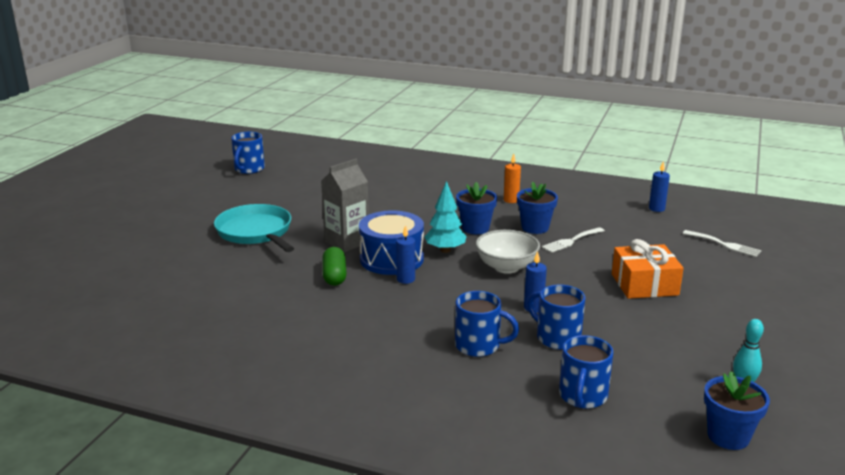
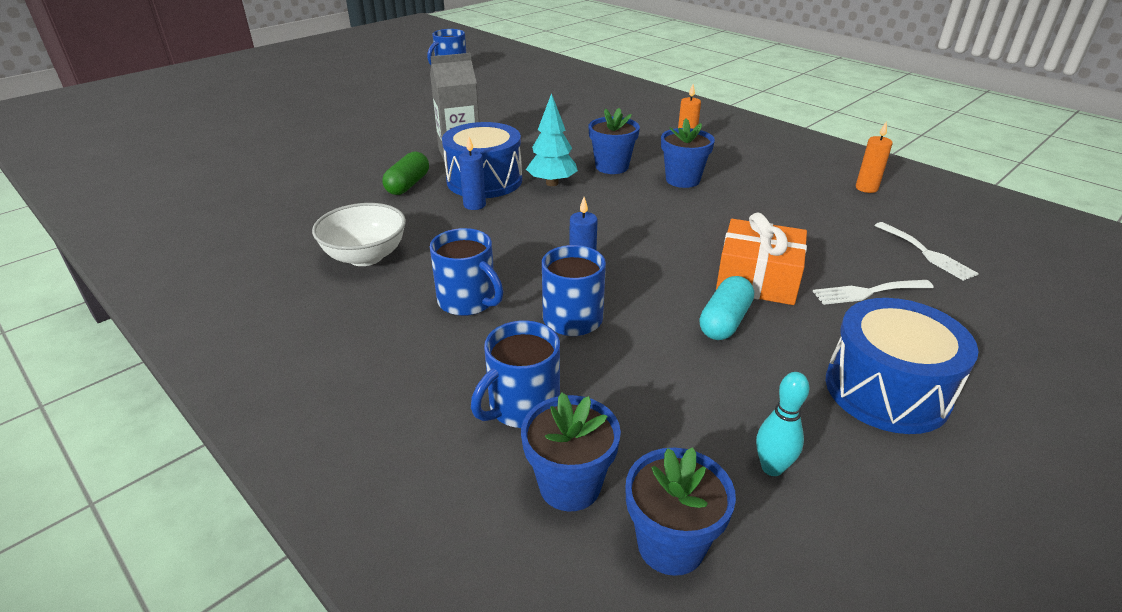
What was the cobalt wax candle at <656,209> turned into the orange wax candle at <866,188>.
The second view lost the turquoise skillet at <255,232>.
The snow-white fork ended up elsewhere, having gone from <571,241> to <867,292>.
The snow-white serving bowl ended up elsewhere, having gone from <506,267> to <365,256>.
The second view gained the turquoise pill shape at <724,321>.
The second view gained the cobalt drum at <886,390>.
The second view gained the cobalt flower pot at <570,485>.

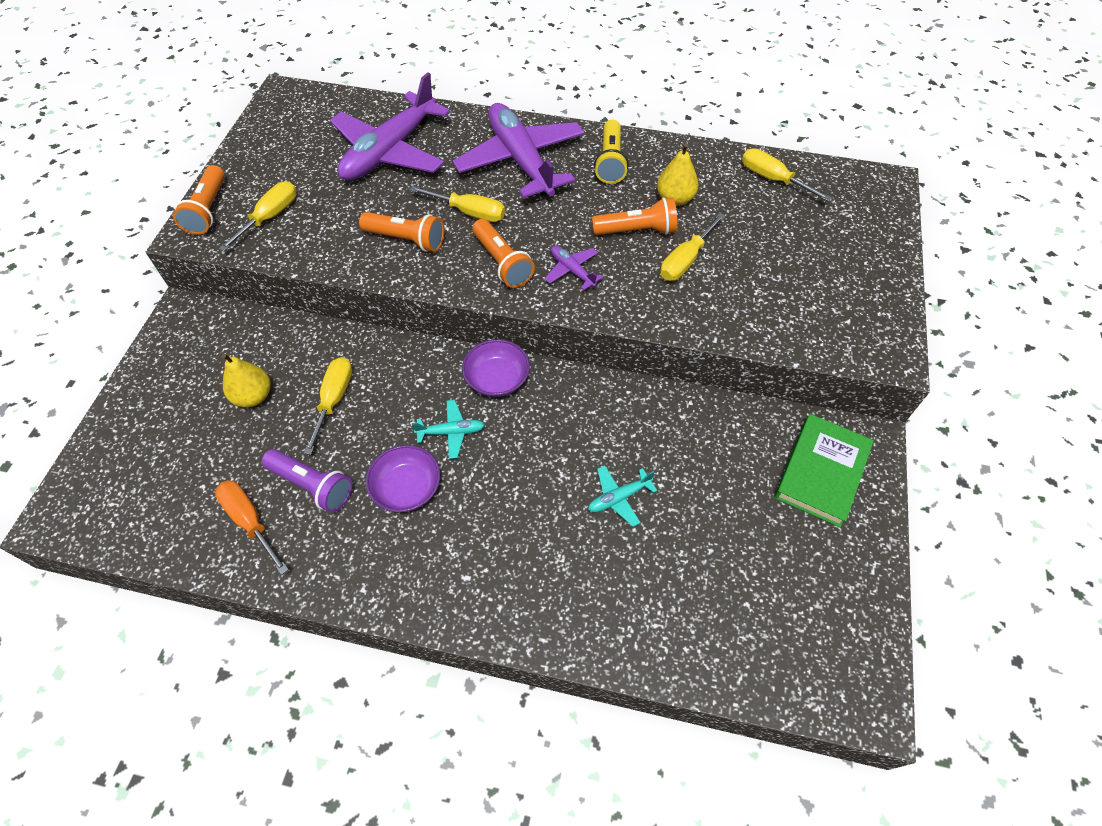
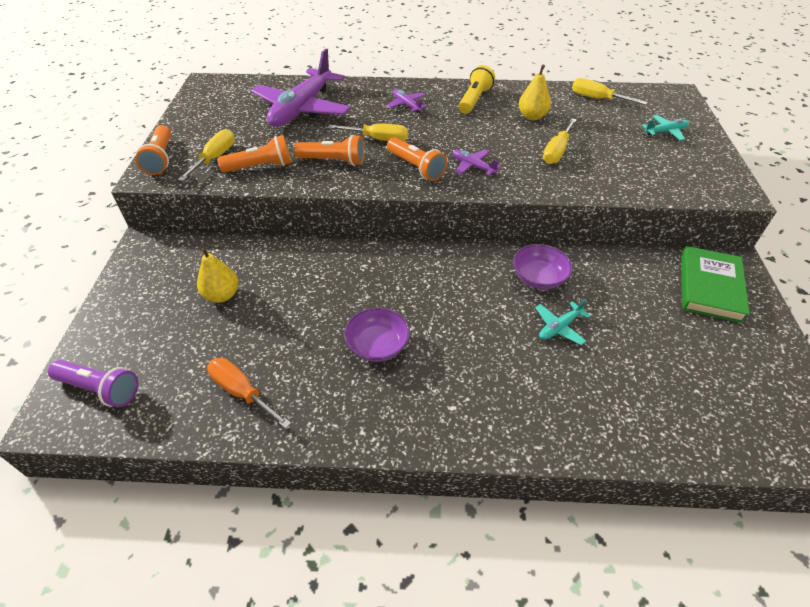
The size of the royal purple toy plane at <520,160> changed by a factor of 0.42.
The yellow pocket torch at <610,162> ended up facing another way, 150 degrees counterclockwise from before.
The orange pocket torch ended up elsewhere, having gone from <637,231> to <260,167>.
The royal purple serving bowl ended up elsewhere, having gone from <497,379> to <538,277>.
The second view lost the yellow flat screwdriver at <334,400>.
The turquoise toy plane ended up elsewhere, having gone from <451,432> to <665,132>.
The royal purple pocket torch ended up elsewhere, having gone from <312,485> to <100,389>.

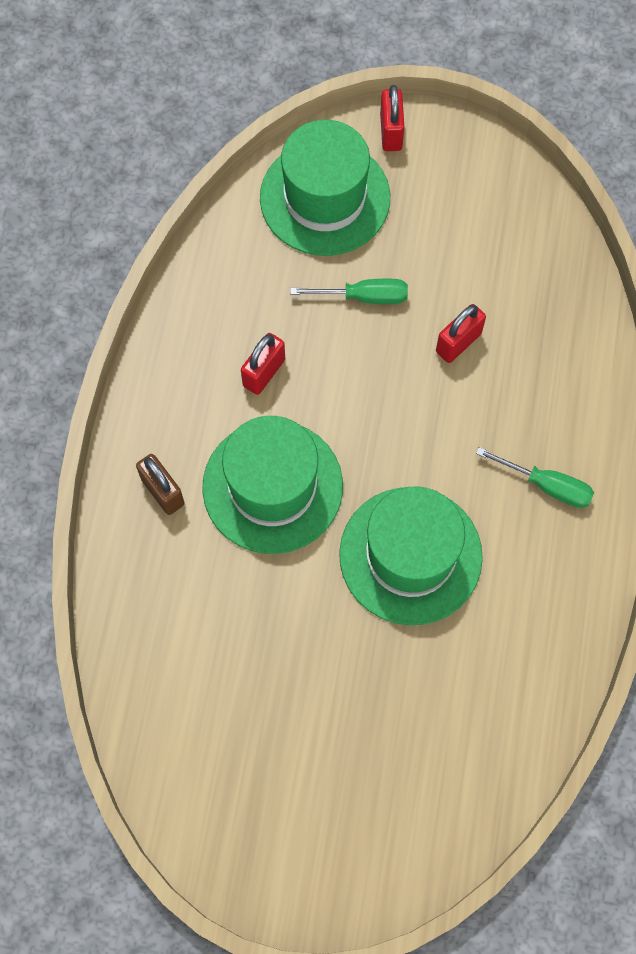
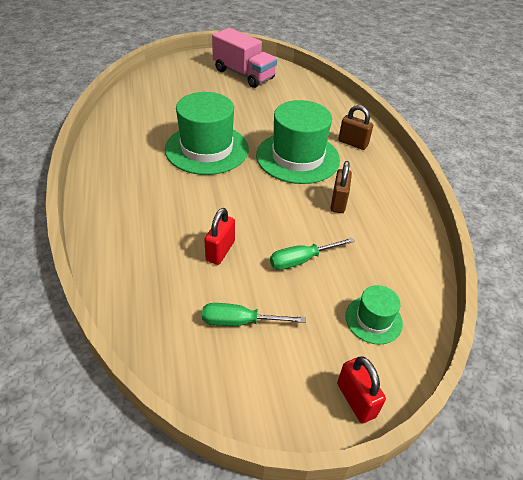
The size of the emerald hat at <325,198> changed by a factor of 0.49.
What was the red lock at <264,372> turned into the dark brown lock at <338,202>.
The emerald flat screwdriver ended up elsewhere, having gone from <547,485> to <240,322>.
The second view gained the rose-pink lorry at <243,74>.

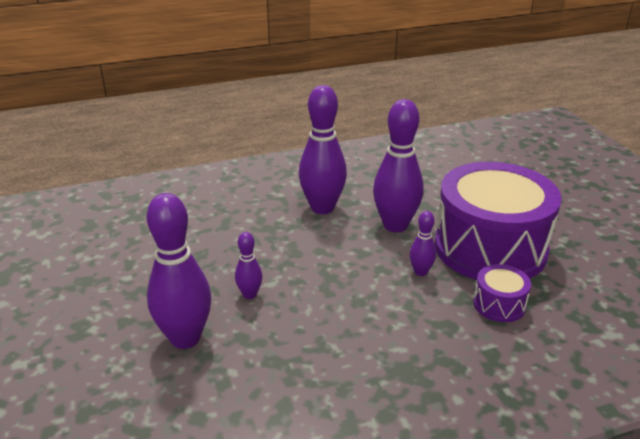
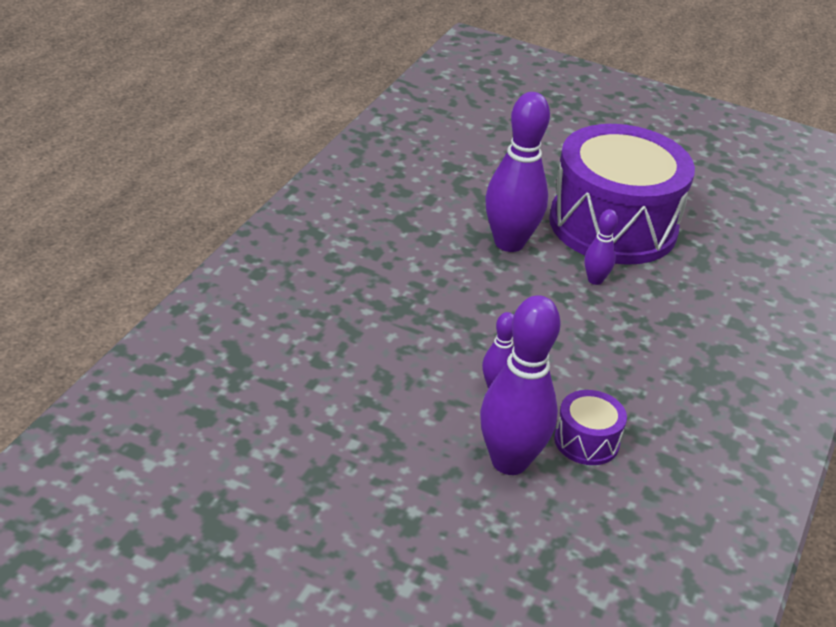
The second view lost the royal purple skittle at <322,208>.
The royal purple drum ended up elsewhere, having gone from <499,304> to <586,441>.

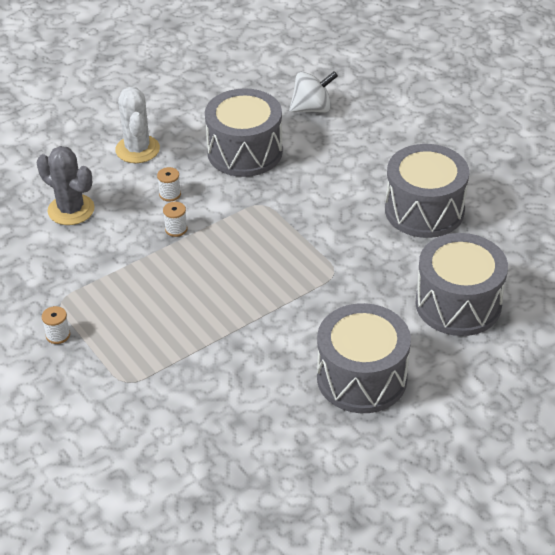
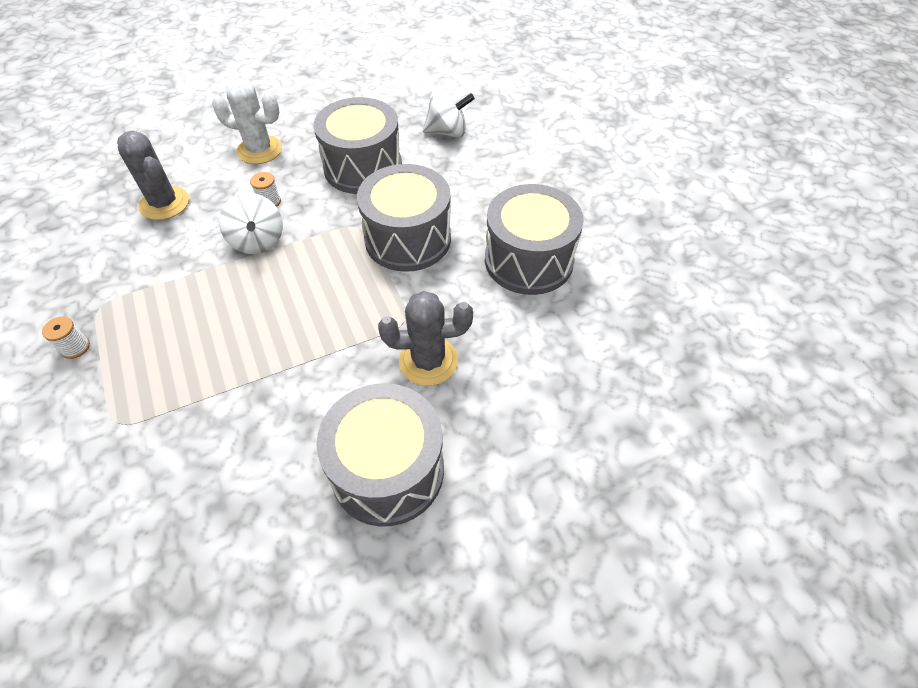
The snow-white prickly plant at <137,149> ended up facing another way, 75 degrees counterclockwise from before.
Where the snow-white bobbin stood at <176,229>, the snow-white toy top came to stand at <258,241>.
The ash-grey drum ended up elsewhere, having gone from <458,304> to <408,239>.
The second view gained the ash-grey prickly plant at <428,361>.

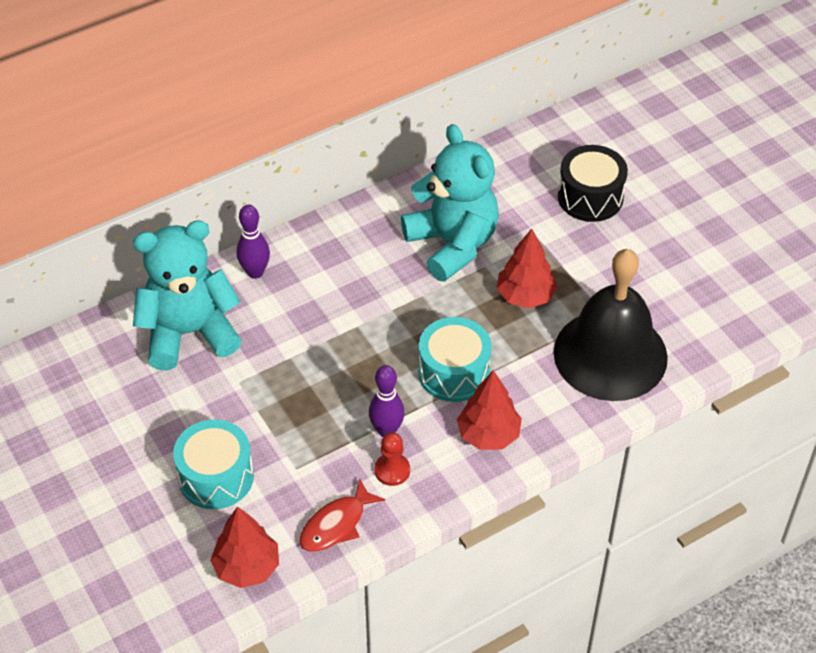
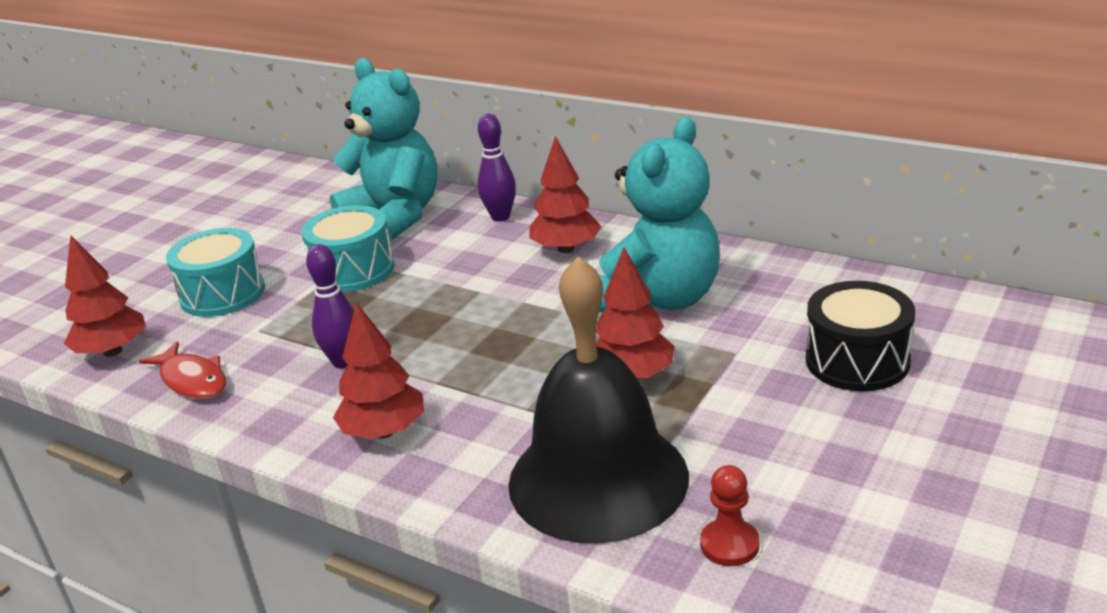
The turquoise drum ended up elsewhere, having gone from <454,372> to <353,270>.
The red pawn ended up elsewhere, having gone from <392,470> to <729,544>.
The red fish at <336,524> ended up facing another way, 150 degrees counterclockwise from before.
The second view gained the red tree at <566,249>.

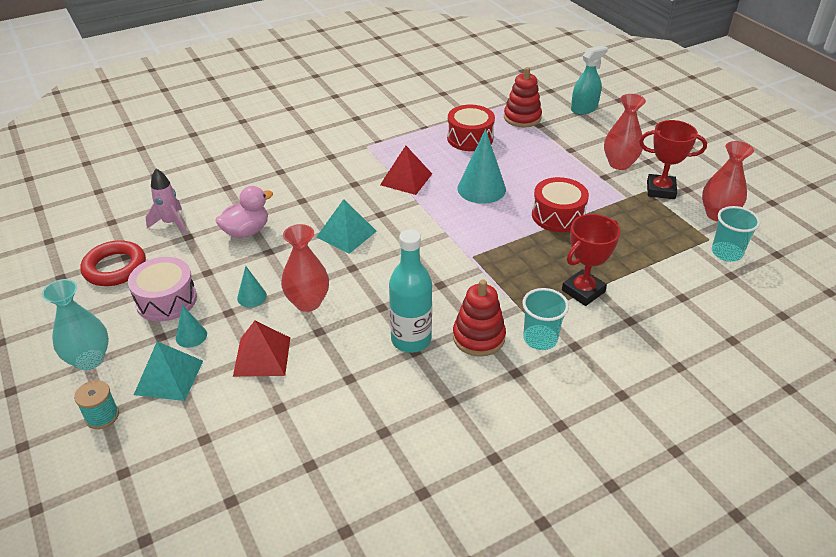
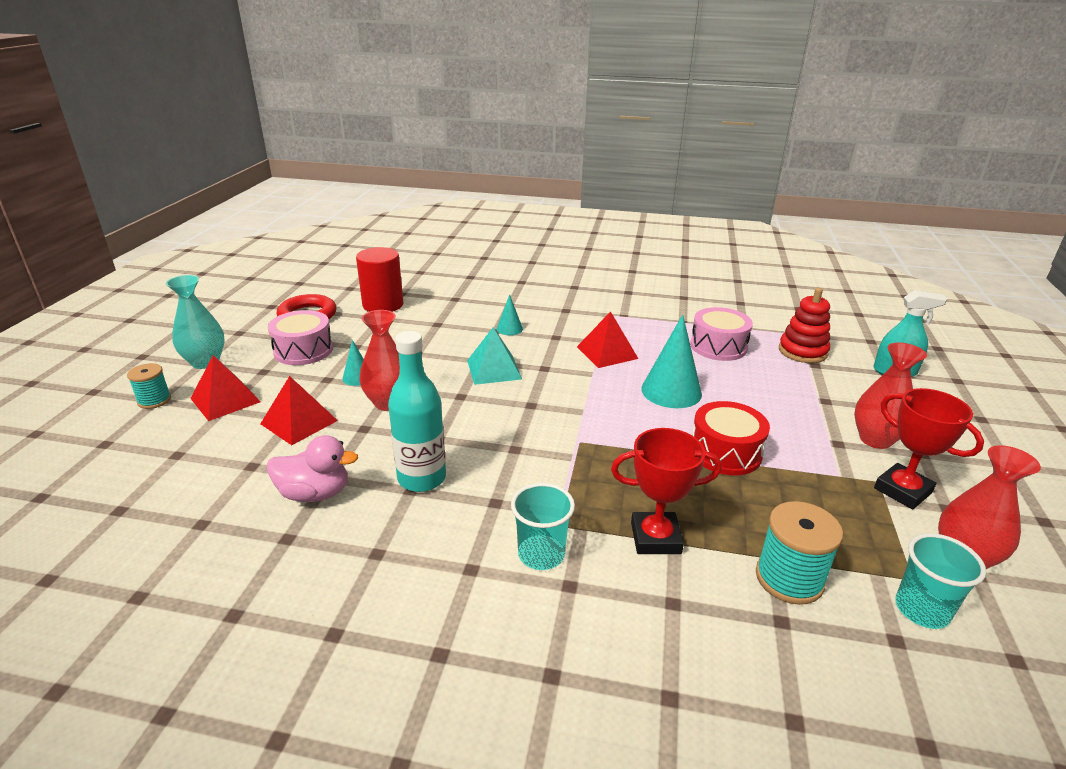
What was the red drum at <470,138> turned into the rose-pink drum at <718,346>.
Where the rose-pink spaceship stood at <171,223>, the red solid cylinder came to stand at <383,305>.
The rose-pink rubber duck ended up elsewhere, having gone from <246,231> to <315,493>.
The second view lost the red stacking rings at <478,337>.
The turquoise cone ended up elsewhere, having gone from <191,336> to <509,329>.
What was the turquoise solid pyramid at <169,377> turned into the red solid pyramid at <225,400>.
The second view gained the turquoise bobbin at <789,578>.

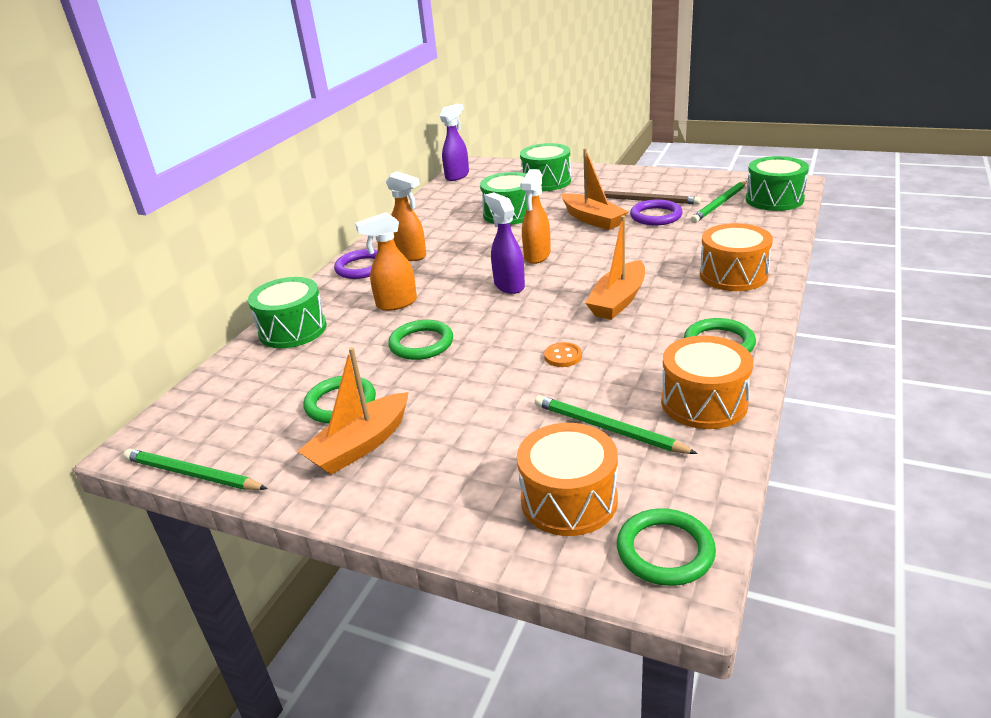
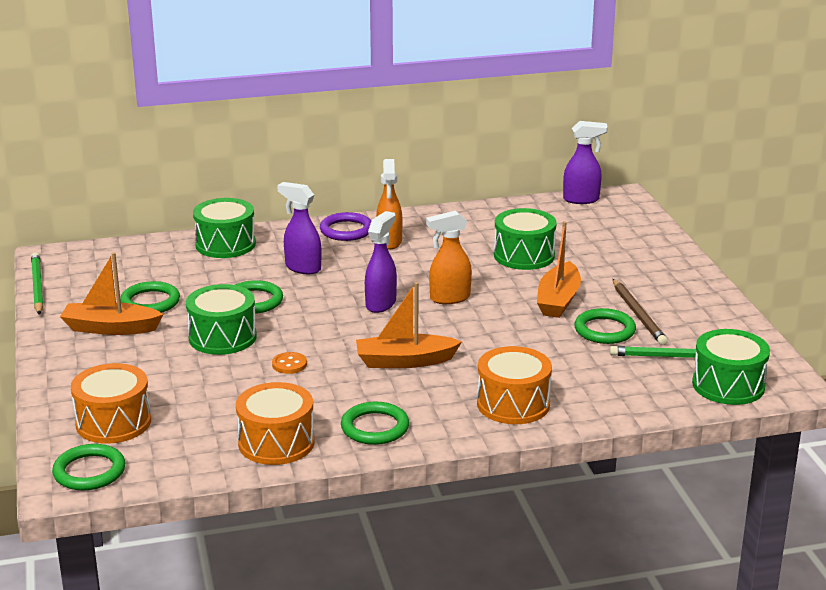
The emerald drum ended up elsewhere, having gone from <546,181> to <222,337>.
What was the royal purple hoop at <656,216> turned into the emerald hoop at <604,330>.
What was the orange spray cleaner at <396,304> turned into the royal purple spray cleaner at <302,268>.
The second view lost the emerald lead pencil at <608,429>.

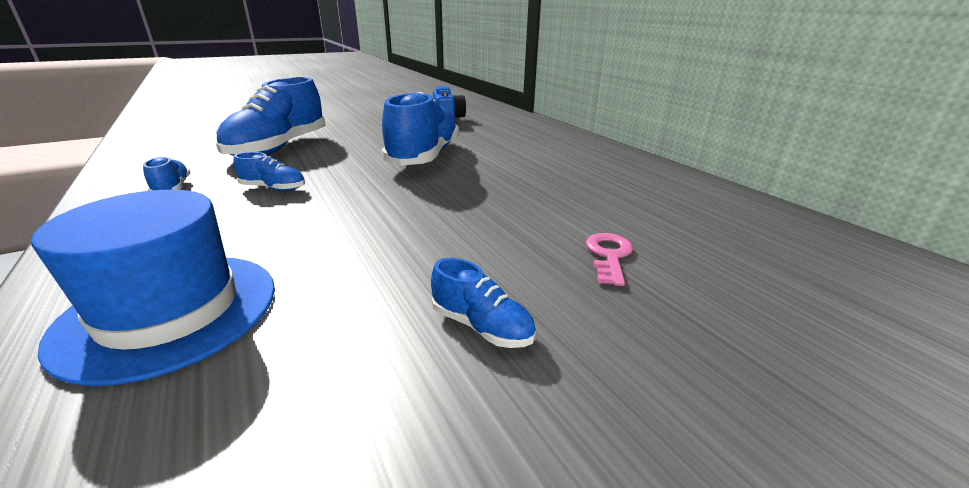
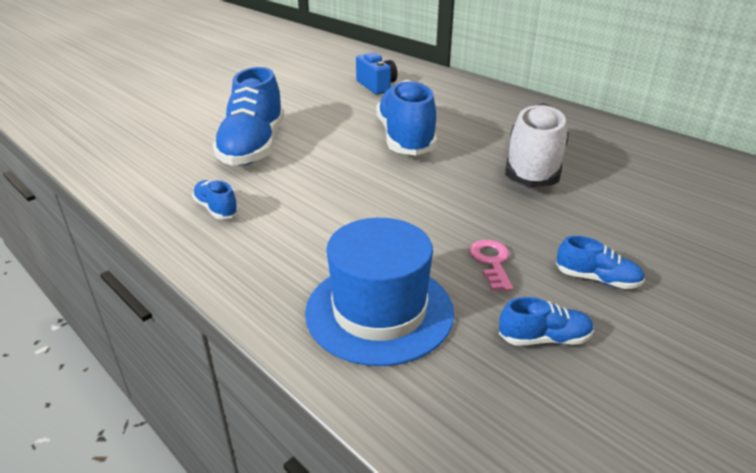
The cobalt lace-up shoe ended up elsewhere, having gone from <273,188> to <544,338>.
The rose-pink key ended up elsewhere, having gone from <609,256> to <491,262>.
The second view gained the snow-white lace-up shoe at <533,166>.

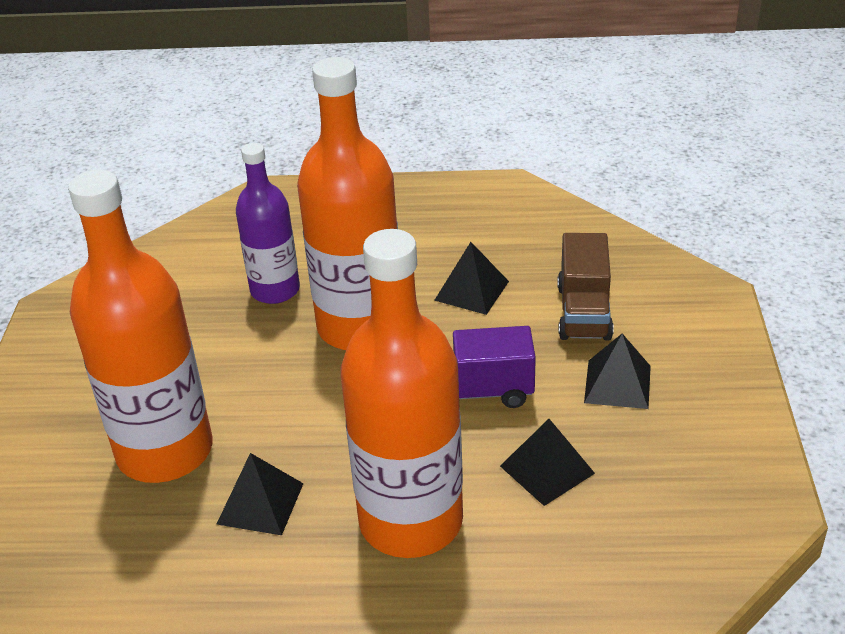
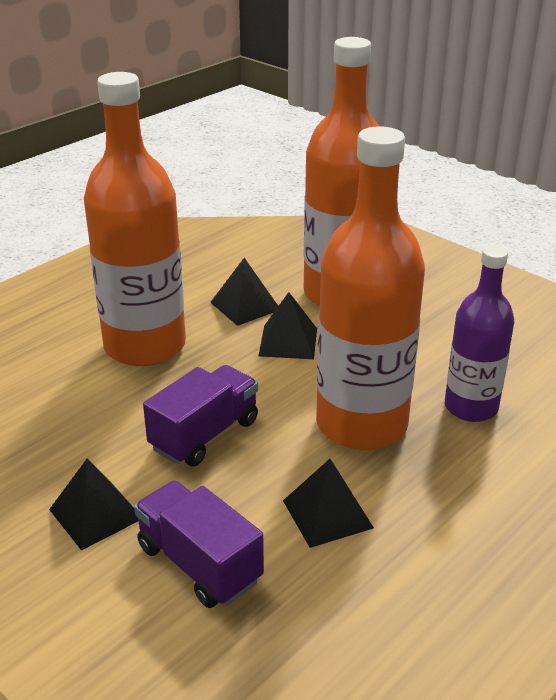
What was the dark brown lorry at <584,312> turned into the royal purple lorry at <199,564>.
The black solid pyramid ended up elsewhere, having gone from <547,469> to <288,342>.

